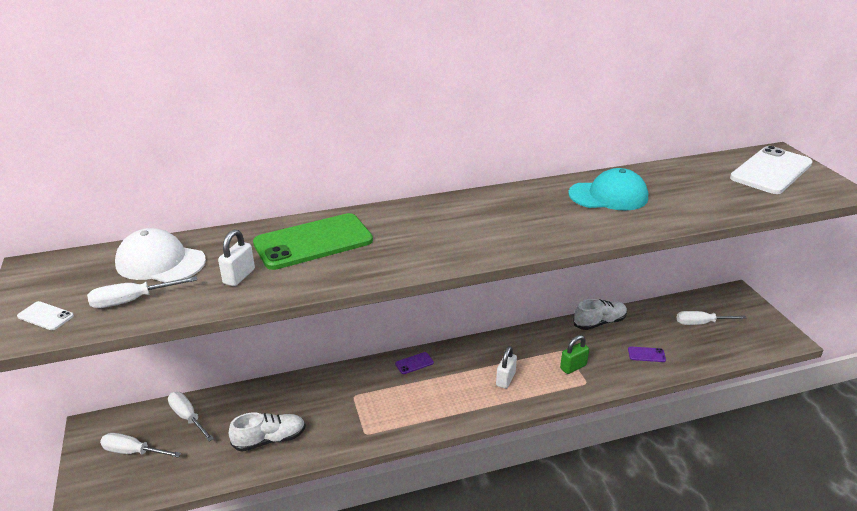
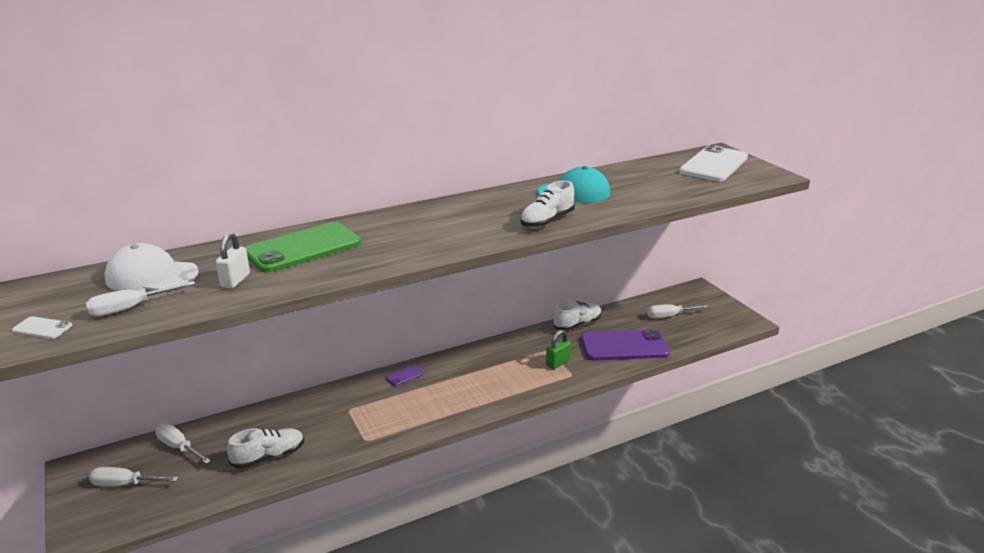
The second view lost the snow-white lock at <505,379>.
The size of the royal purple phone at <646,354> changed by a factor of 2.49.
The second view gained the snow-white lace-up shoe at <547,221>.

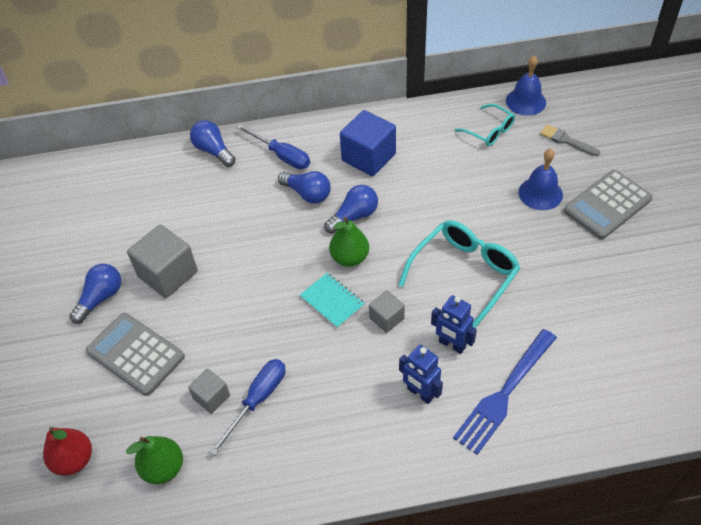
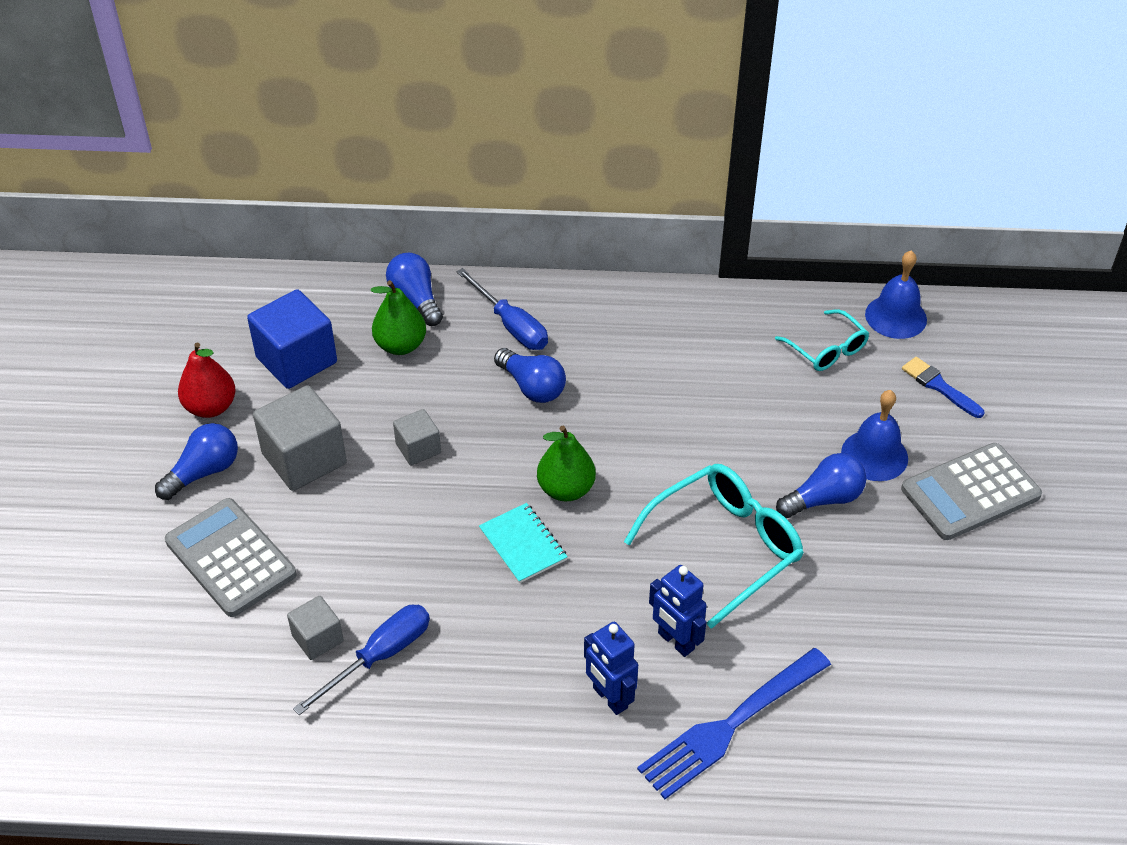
The cobalt block ended up elsewhere, having gone from <368,157> to <296,360>.
What was the ash-grey paint brush at <566,140> turned into the cobalt paint brush at <939,386>.
The cobalt light bulb ended up elsewhere, having gone from <354,216> to <823,499>.
The ash-grey block ended up elsewhere, having gone from <386,318> to <418,448>.
The red pear fruit ended up elsewhere, having gone from <74,460> to <210,407>.
The emerald pear fruit ended up elsewhere, having gone from <163,468> to <400,345>.

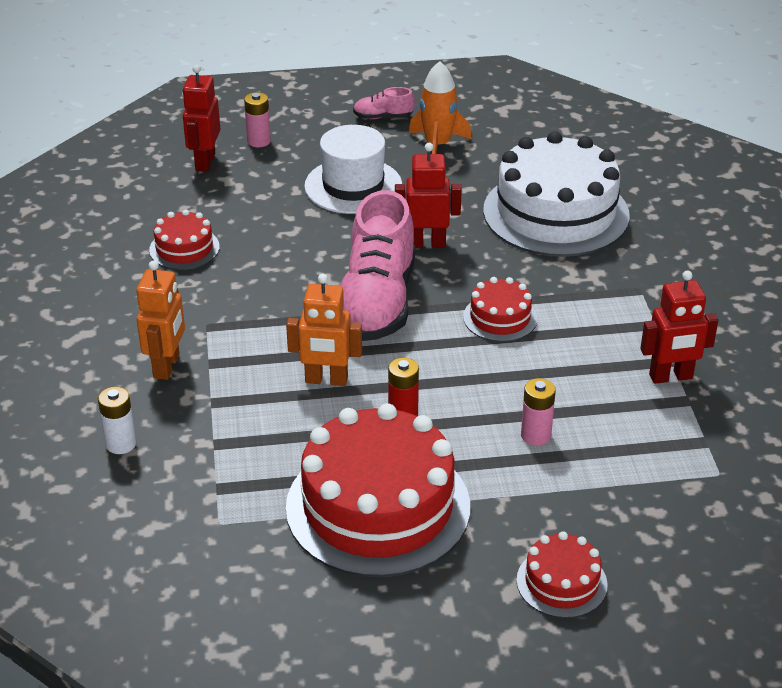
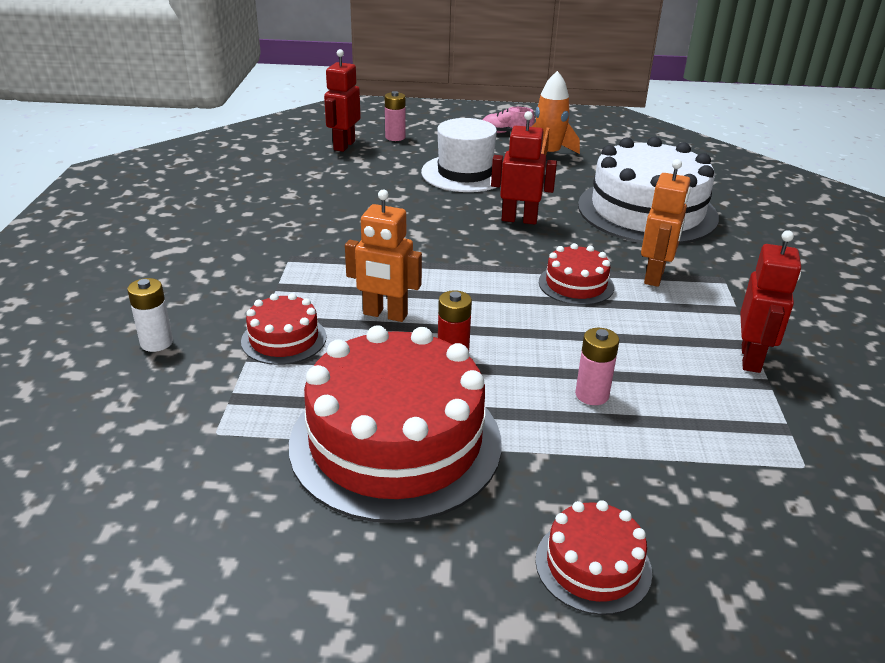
The second view lost the rose-pink lace-up shoe at <377,302>.
The red gateau ended up elsewhere, having gone from <184,248> to <284,339>.
The orange robot ended up elsewhere, having gone from <167,366> to <655,276>.
The red robot at <671,377> ended up facing another way, 75 degrees counterclockwise from before.

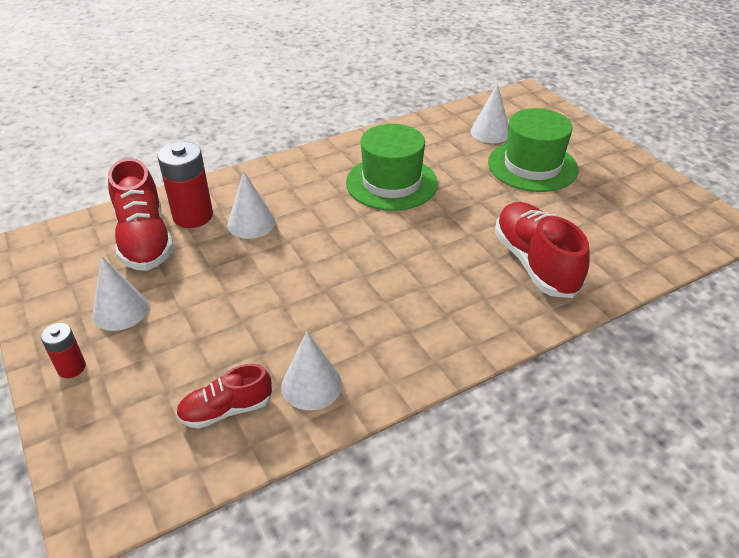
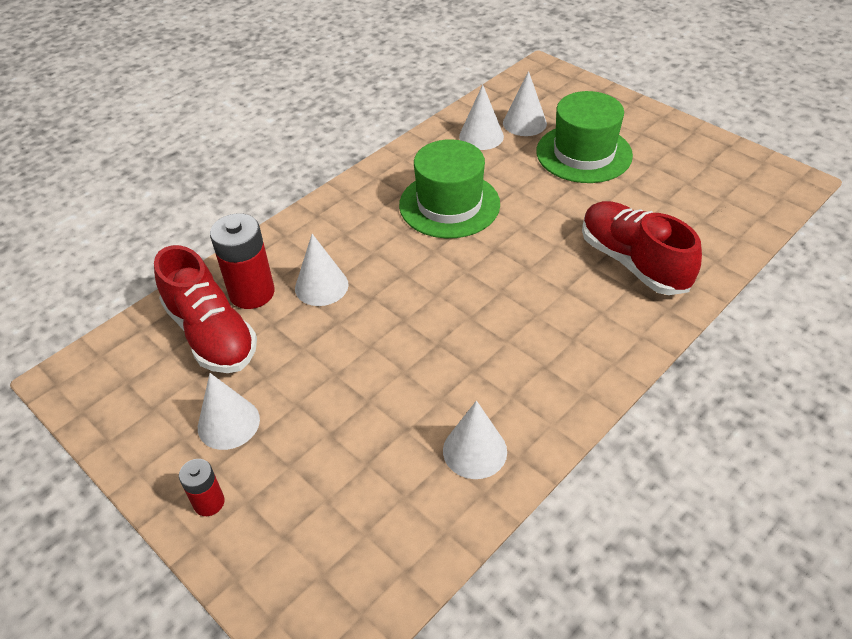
The second view lost the red lace-up shoe at <226,410>.
The second view gained the snow-white cone at <481,136>.

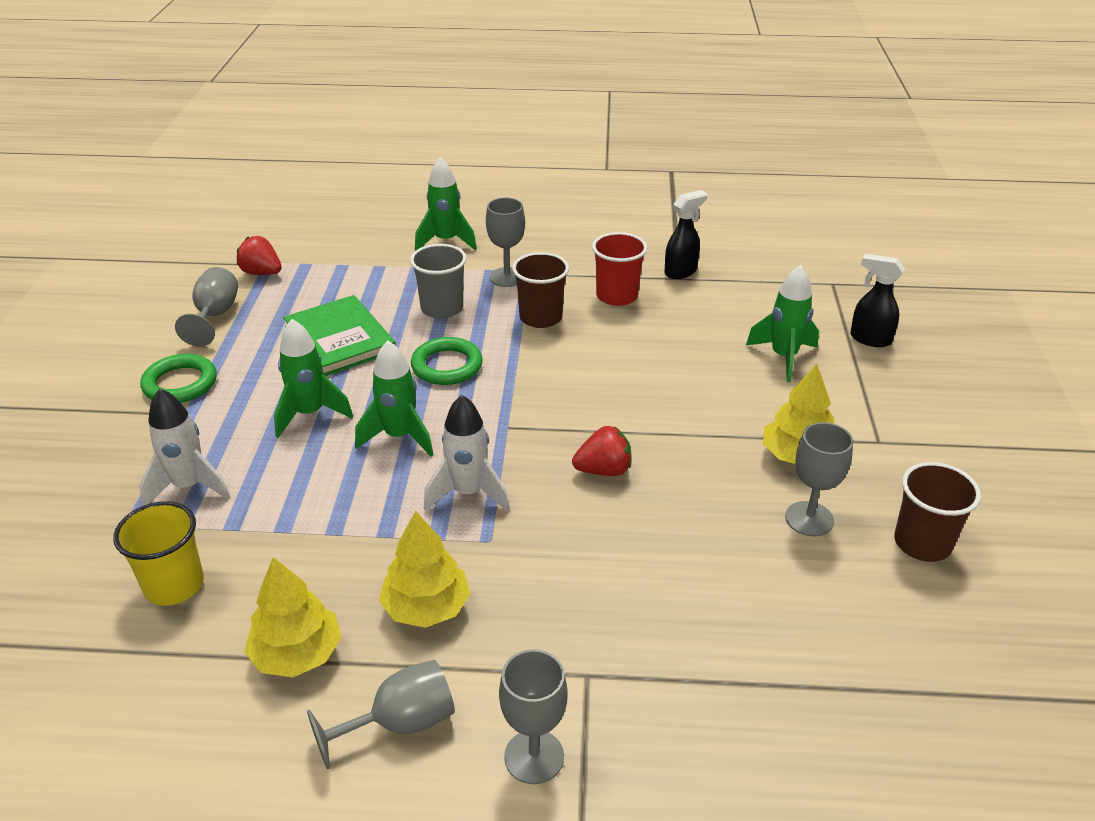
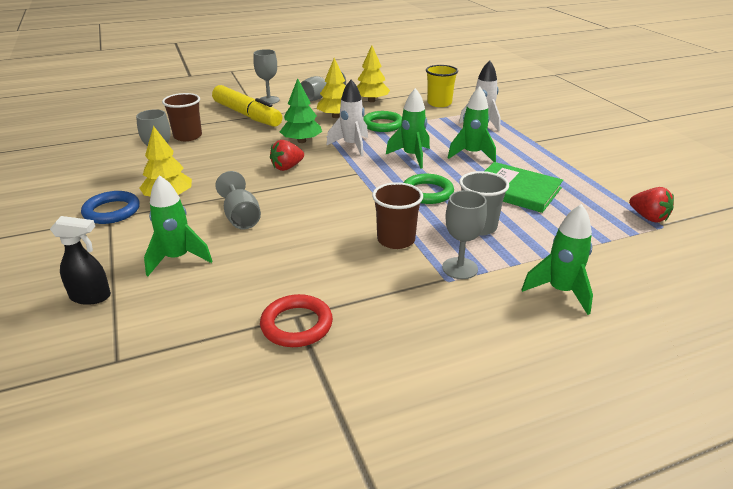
Where the black spray cleaner stood at <681,272>, the red hoop came to stand at <296,325>.
The second view lost the red tumbler at <617,296>.
The red strawberry at <262,273> ended up facing another way, 45 degrees clockwise from before.
The ash-grey wine glass ended up elsewhere, having gone from <215,316> to <241,217>.
The emerald hoop ended up elsewhere, having gone from <180,383> to <382,125>.
The dark brown tumbler ended up elsewhere, having gone from <922,543> to <188,136>.
The second view gained the emerald tree at <301,141>.
The second view gained the yellow marker pen at <247,115>.
The second view gained the cobalt hoop at <112,211>.

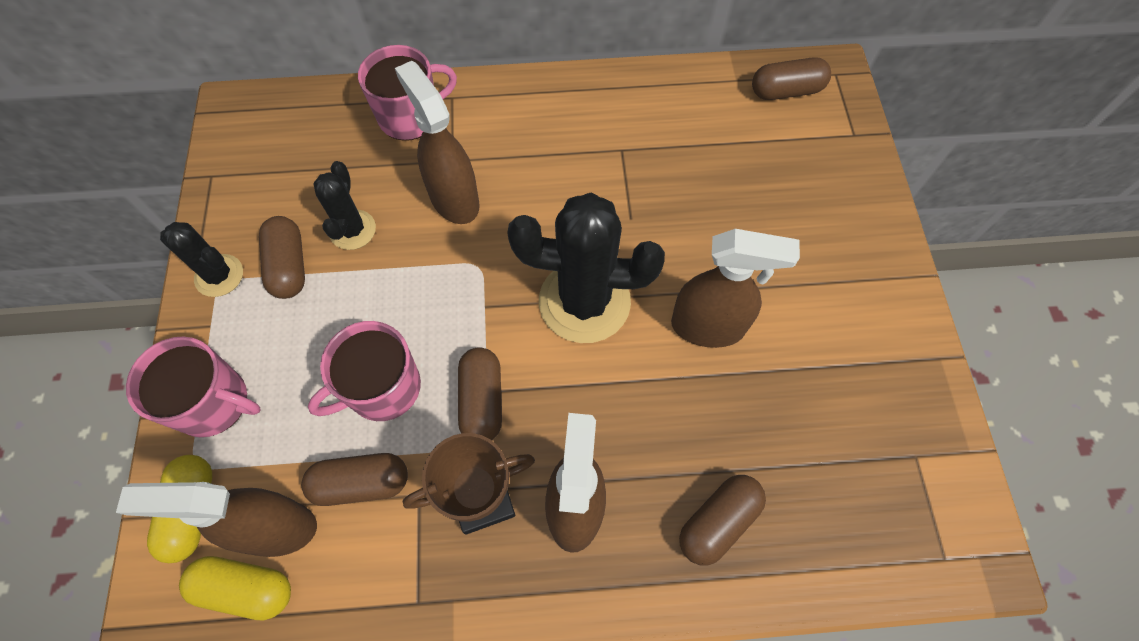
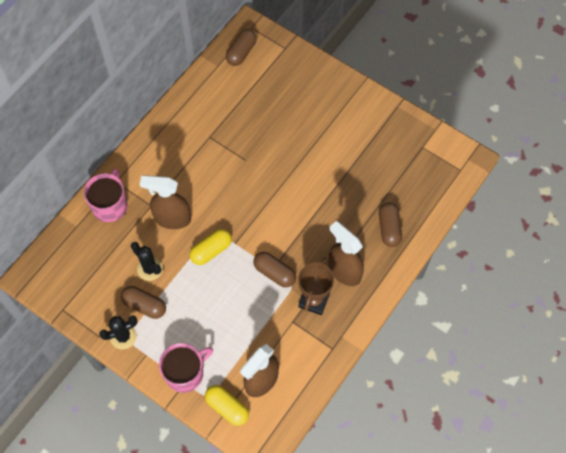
The second view lost the black prickly plant at <584,302>.
The second view lost the dark brown spray cleaner at <708,326>.
The second view lost the rose-pink tea mug at <382,388>.
The second view lost the dark brown pill shape at <361,483>.
The yellow pill shape ended up elsewhere, having gone from <245,589> to <211,251>.

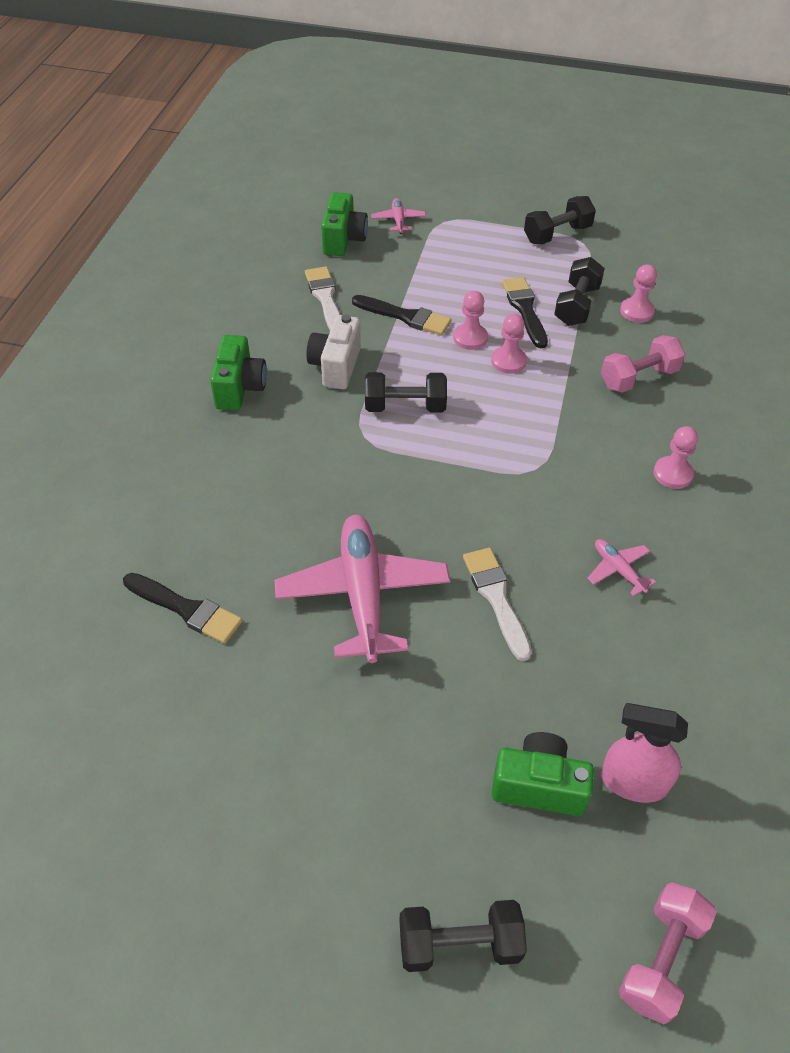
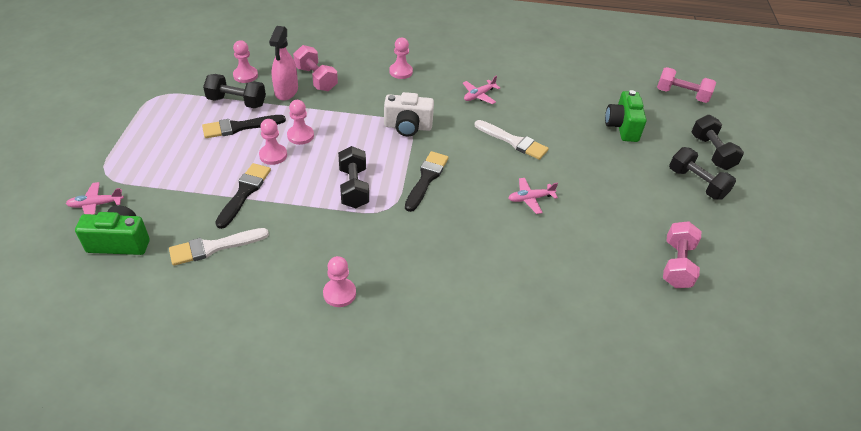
The black dumbbell ended up elsewhere, having gone from <557,234> to <696,183>.
The snow-white camera ended up elsewhere, having gone from <336,366> to <408,127>.
Where the emerald camera stood at <240,388>, the rose-pink pawn came to stand at <339,293>.
The size of the rose-pink toy plane at <363,594> changed by a factor of 0.44.
The snow-white paint brush at <496,597> ended up facing another way, 120 degrees counterclockwise from before.
The black paint brush ended up elsewhere, having gone from <186,609> to <426,179>.
The rose-pink spray cleaner ended up elsewhere, having gone from <633,782> to <286,91>.
The second view gained the rose-pink dumbbell at <677,264>.

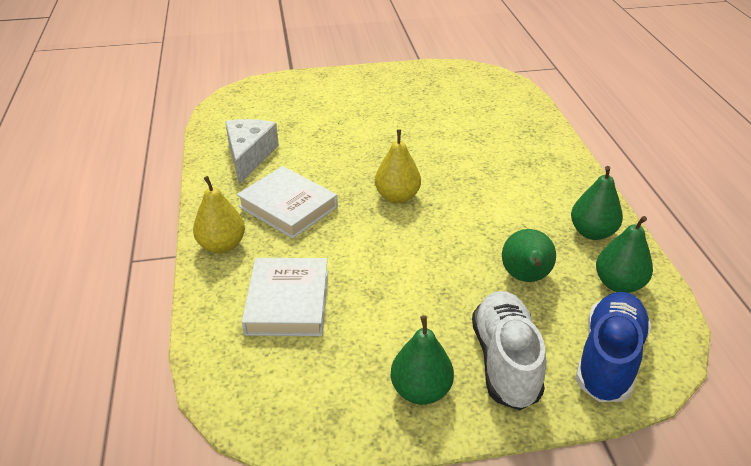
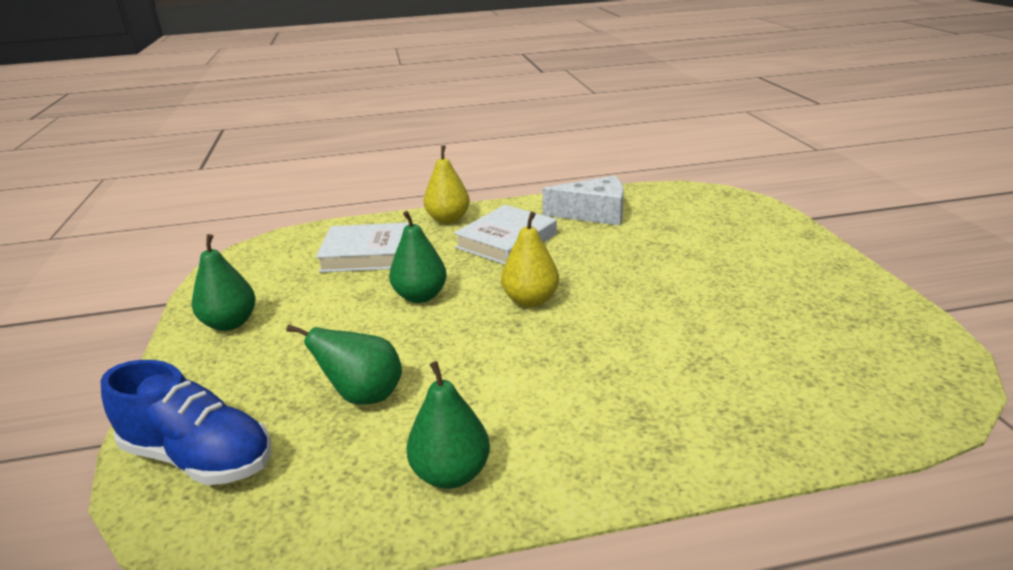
The emerald pear fruit ended up elsewhere, having gone from <618,284> to <420,296>.
The second view lost the snow-white lace-up shoe at <505,361>.

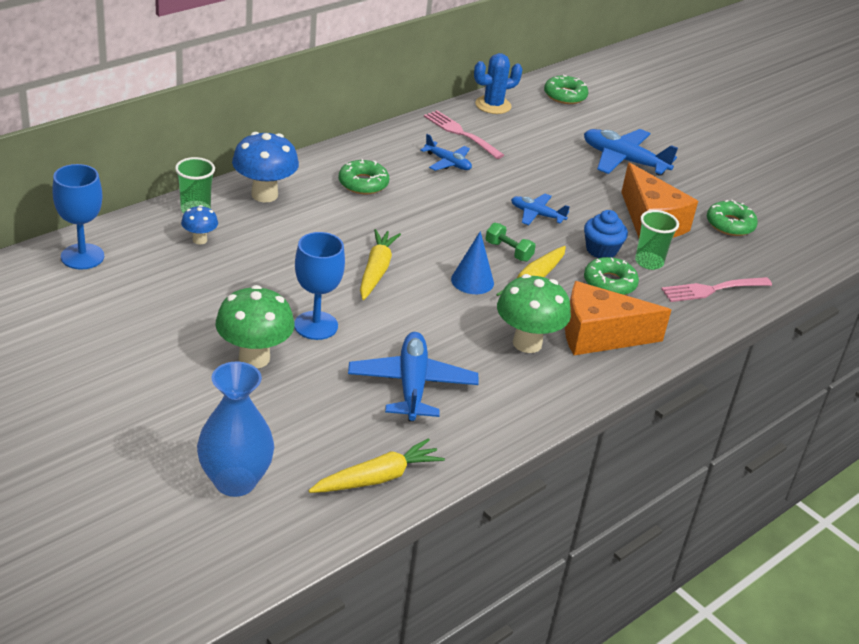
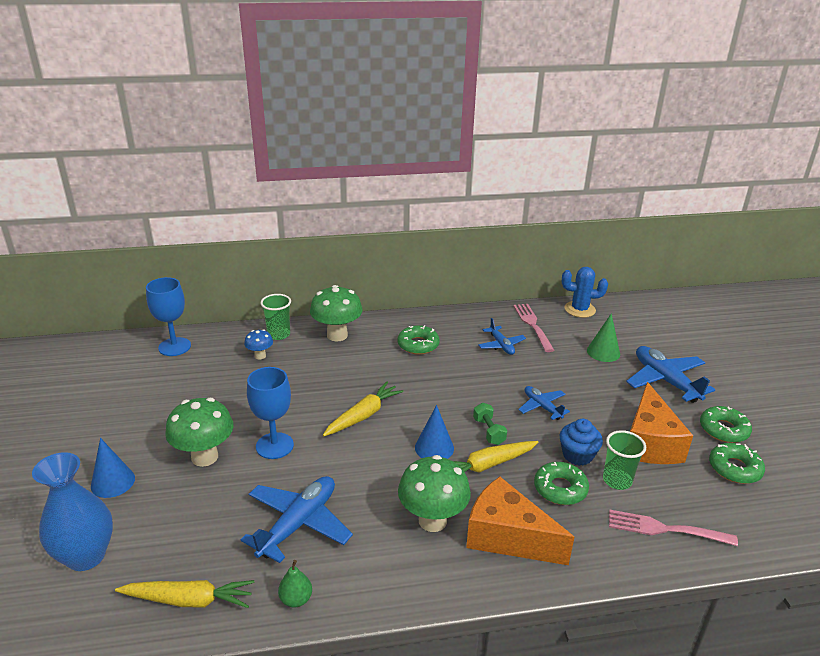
The emerald glazed donut ended up elsewhere, having gone from <565,95> to <723,429>.
What was the cobalt toadstool at <264,195> turned into the emerald toadstool at <337,335>.
The second view gained the emerald cone at <603,352>.
The second view gained the cobalt cone at <113,482>.
The second view gained the emerald pear fruit at <296,599>.

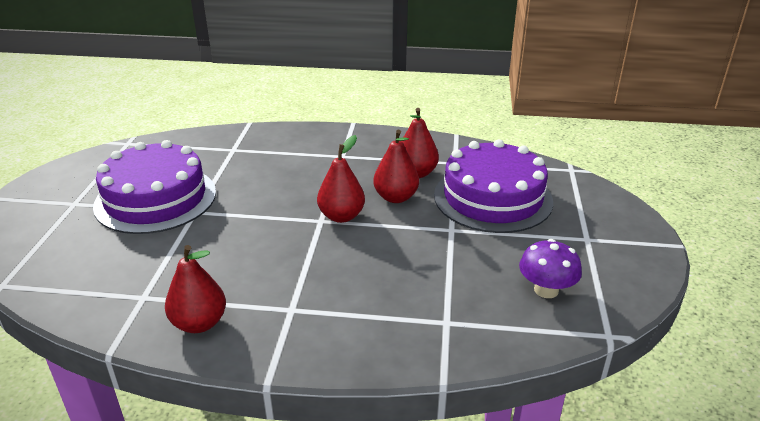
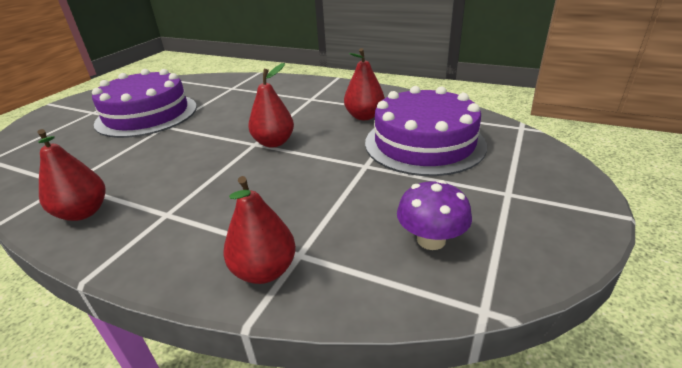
The red pear fruit ended up elsewhere, having gone from <396,197> to <264,270>.

